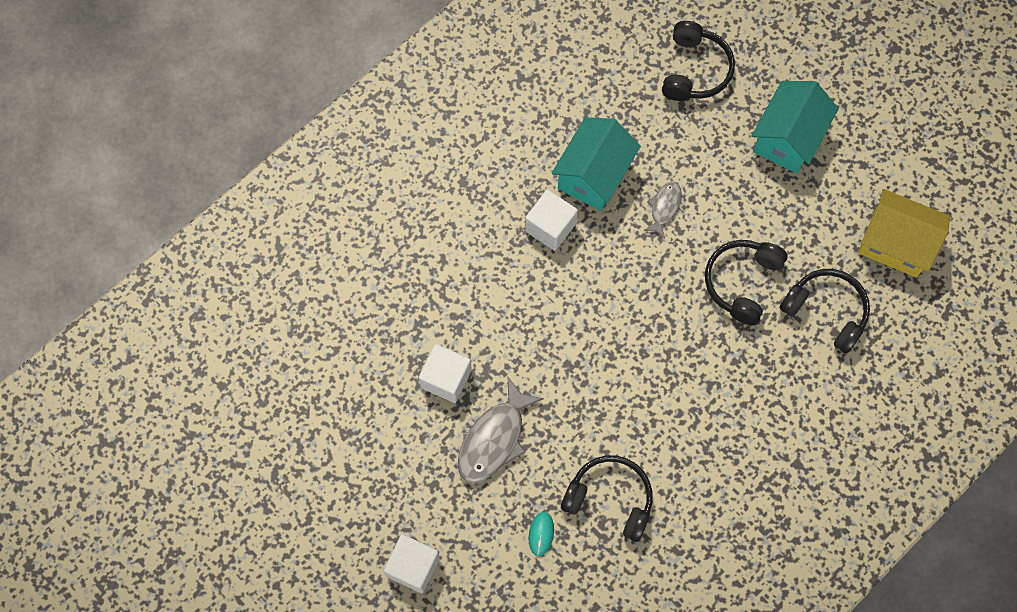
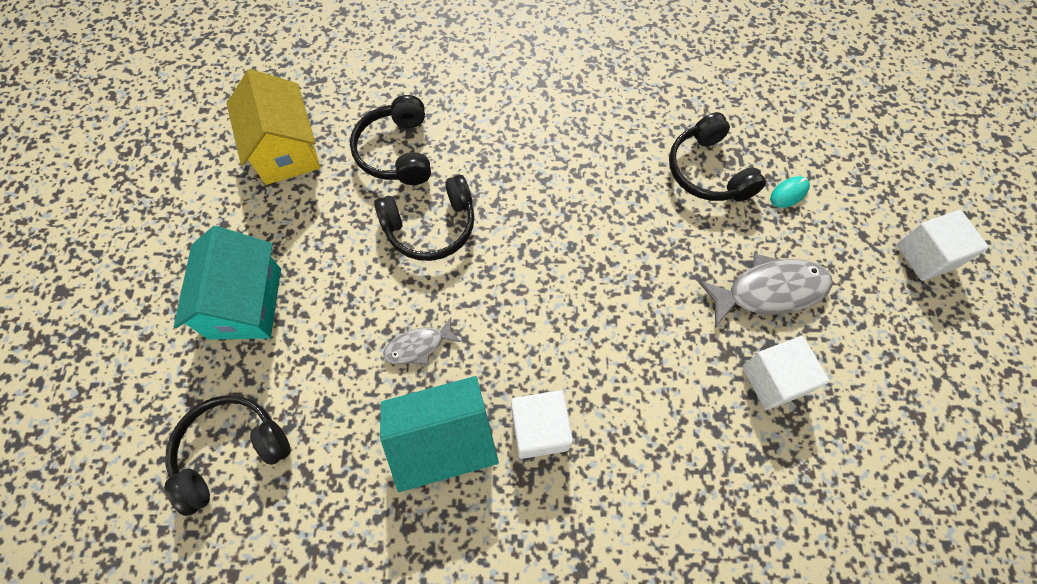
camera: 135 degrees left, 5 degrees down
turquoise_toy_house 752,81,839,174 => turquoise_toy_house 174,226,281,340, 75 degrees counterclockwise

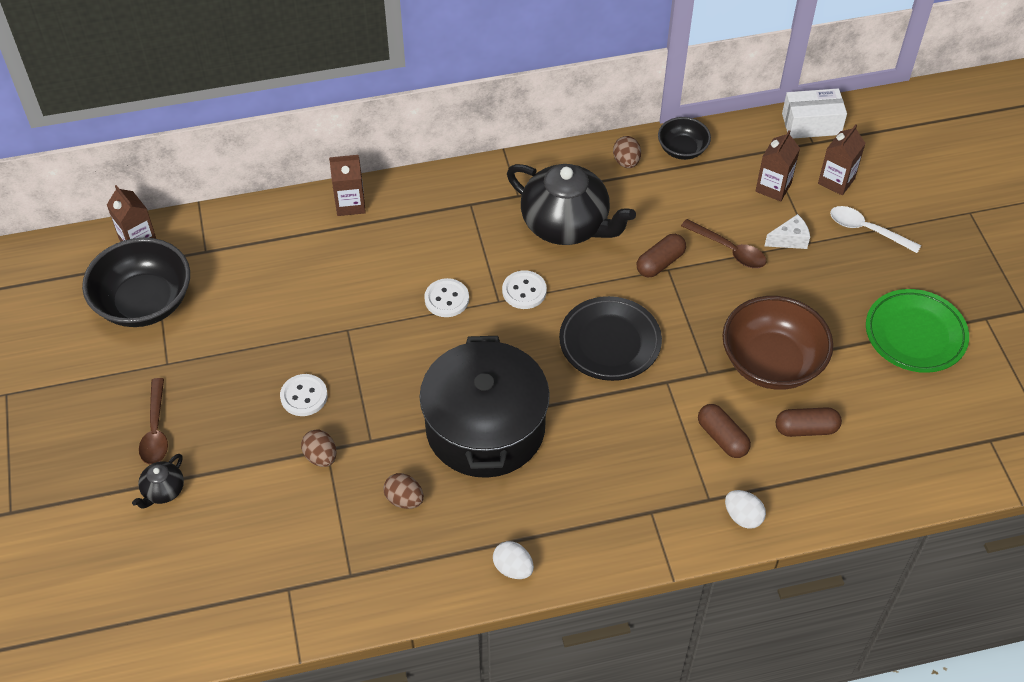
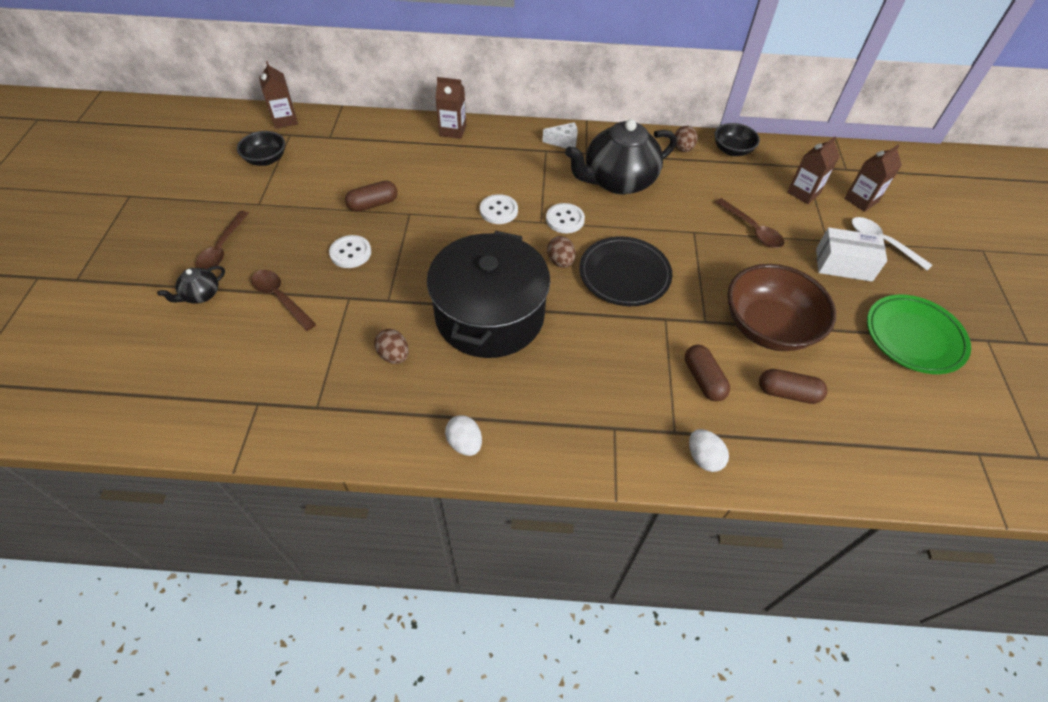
camera: 15 degrees right, 0 degrees up
snow-white_package 782,89,847,138 => snow-white_package 816,227,887,282, moved
black_tea_pot 507,164,636,245 => black_tea_pot 565,119,677,195, 105 degrees clockwise
snow-white_piece_of_cheese 765,214,810,249 => snow-white_piece_of_cheese 542,122,578,148, moved
brown_pill_shape 637,234,686,277 => brown_pill_shape 345,181,398,212, moved
black_bowl 82,238,190,327 => black_bowl 237,131,285,166, x0.54
brown_egg 301,429,336,467 => brown_egg 547,236,576,268, moved
nothing => brown_spoon 251,270,316,331

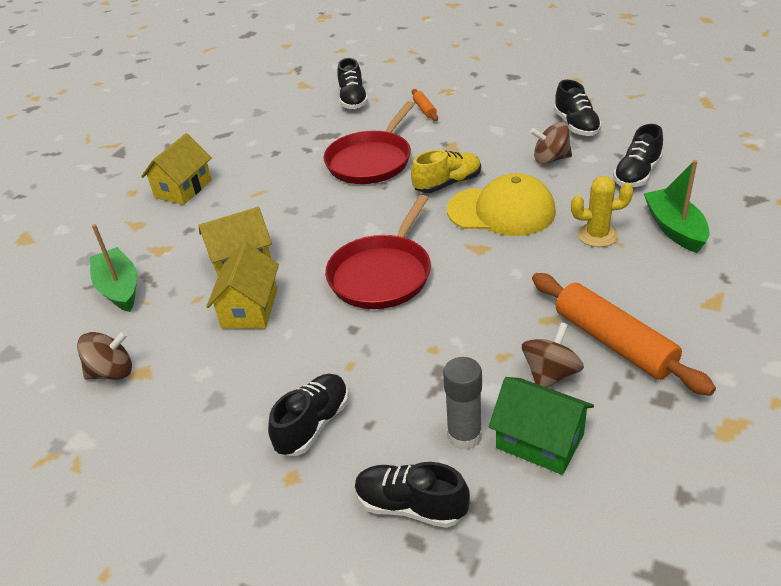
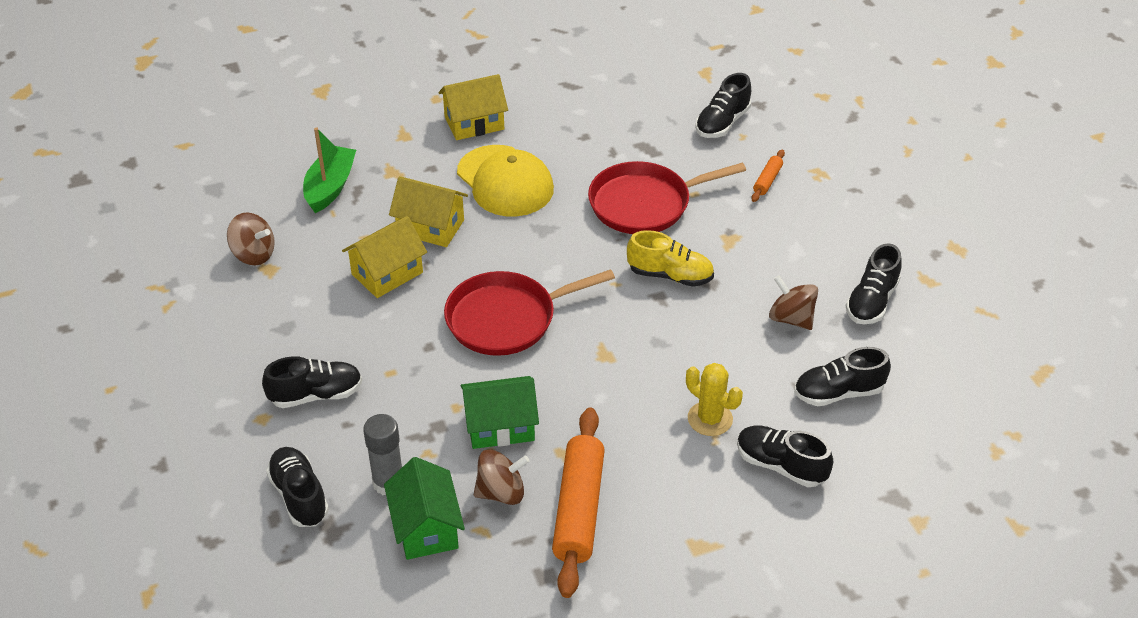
camera: 40 degrees right, 5 degrees up
emerald_toy_boat 644,160,709,253 => black_sneaker 737,425,833,487
yellow_baseball_cap 447,173,556,236 => yellow_baseball_cap 457,145,554,217, moved
nothing => emerald_toy_house 461,376,539,449

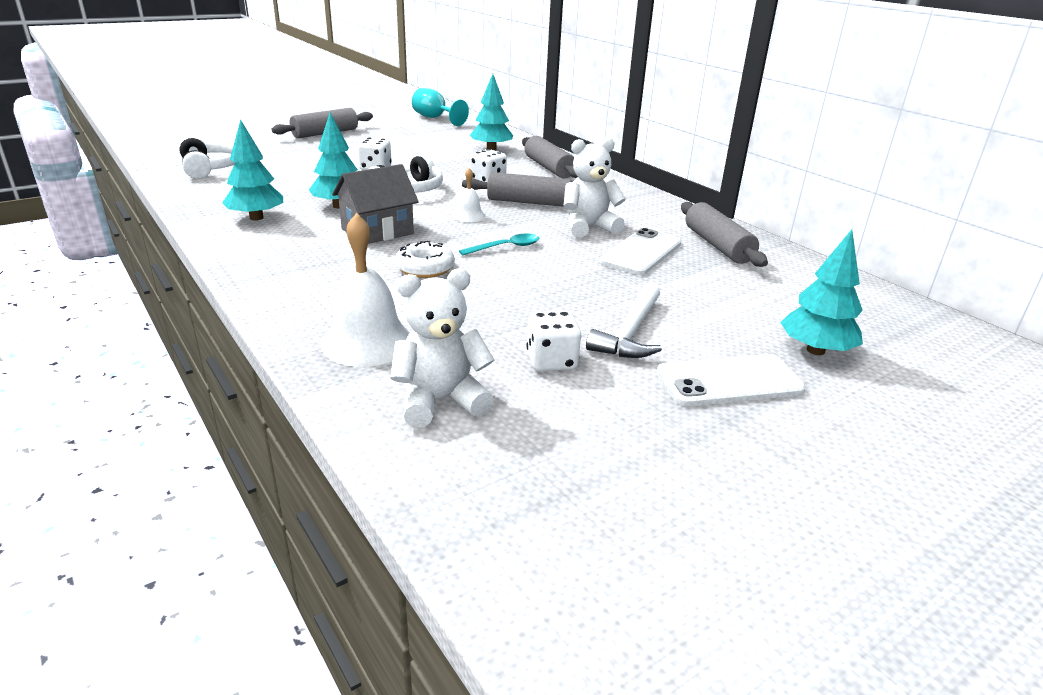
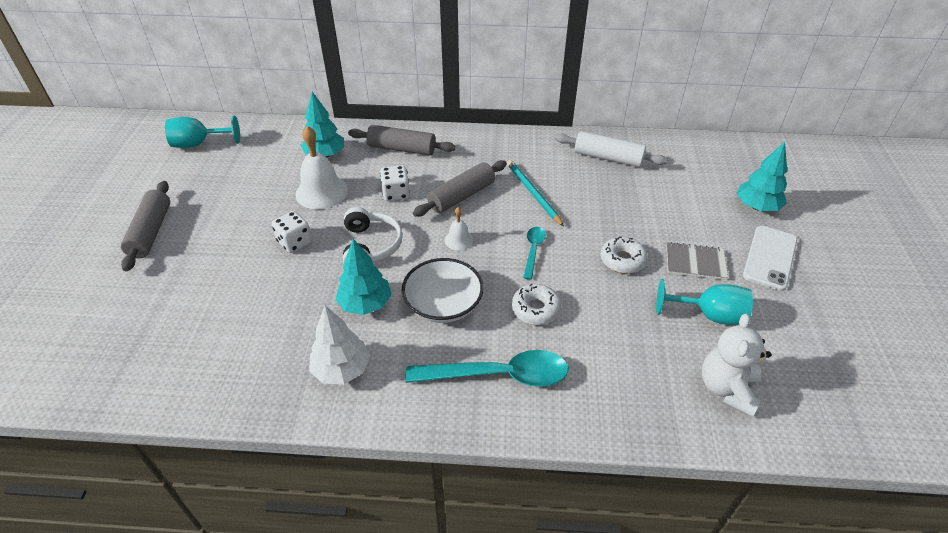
camera: 50 degrees left, 15 degrees up
turquoise_fir_tree 222,119,283,221 => snow-white_fir_tree 309,306,370,384
snow-white_over-ear_headphones 179,136,235,179 => nothing
snow-white_teddy 563,138,626,237 => turquoise_wooden_pencil 507,160,564,227
ash-grey_toy_house 332,164,419,244 => snow-white_bowl 402,258,484,323
ash-grey_dough_roller 681,202,768,267 => snow-white_dough_roller 555,131,667,167
snow-white_hand_bell 321,213,410,367 => snow-white_hand_bell 295,126,348,209, moved
snow-white_phone 600,228,681,275 => nothing
snow-white_carpenter's_hammer 586,283,662,358 => ash-grey_notepad 666,242,728,280
snow-white_dice 526,311,581,371 => turquoise_chalice 656,279,753,325
nothing => snow-white_glazed_donut 601,237,648,274
nothing => turquoise_spoon 406,350,569,387

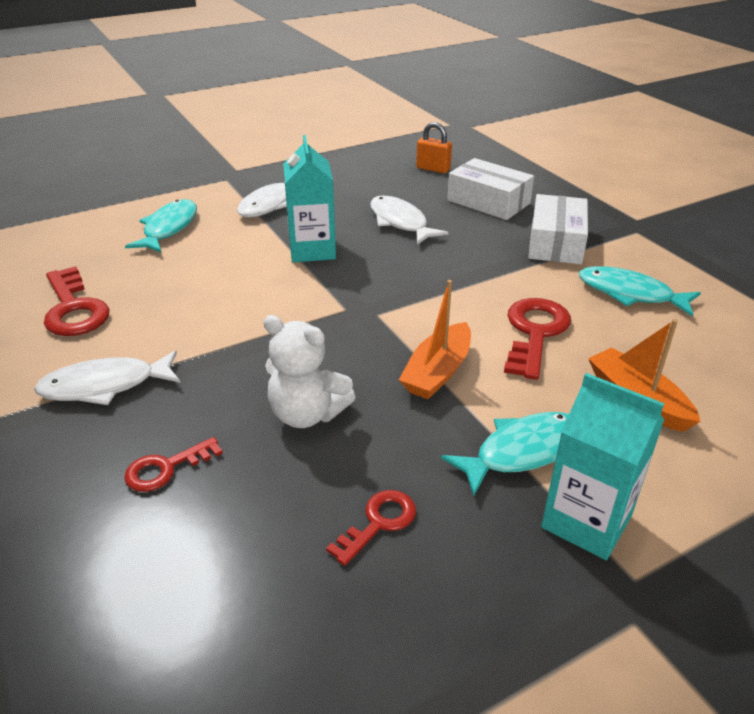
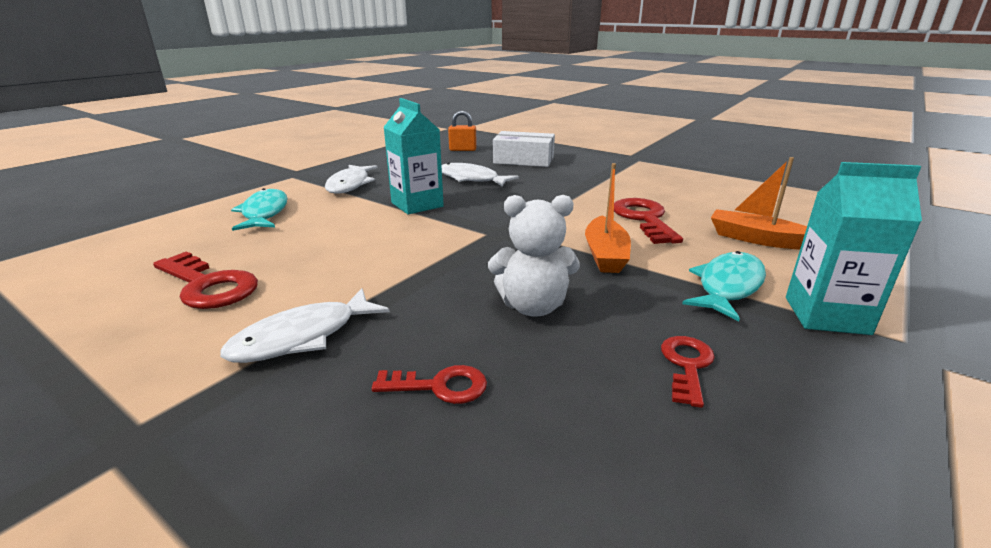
camera: 25 degrees left, 10 degrees down
snow-white_package 528,194,588,264 => nothing
turquoise_toy_fish 579,266,701,317 => nothing
crimson_door_key 124,437,223,492 => crimson_door_key 372,365,487,404, 120 degrees counterclockwise

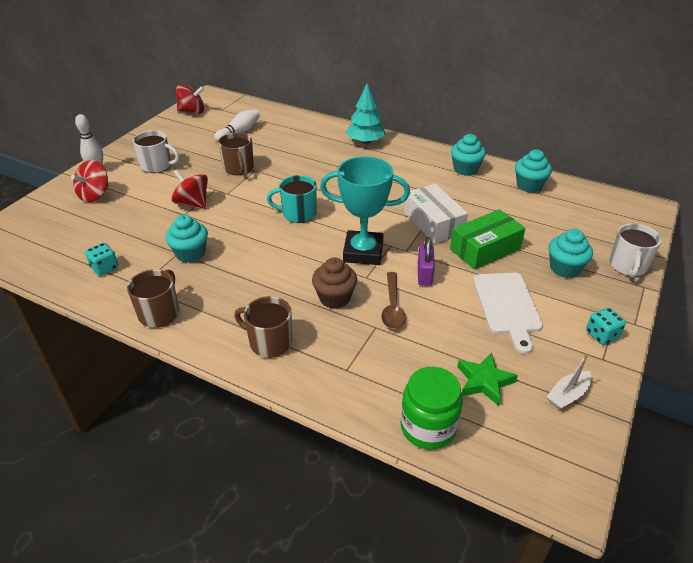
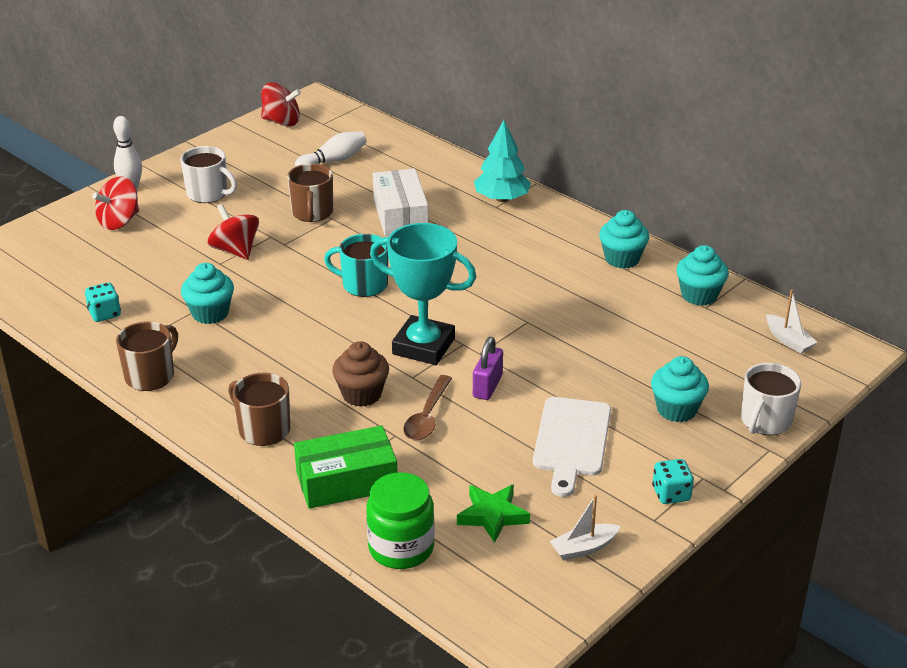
camera: 15 degrees right, 5 degrees down
snow-white_package 404,184,468,244 => snow-white_package 373,168,428,236, moved
emerald_package 450,209,526,270 => emerald_package 294,425,397,509, moved
nothing => snow-white_toy_boat 766,290,817,354

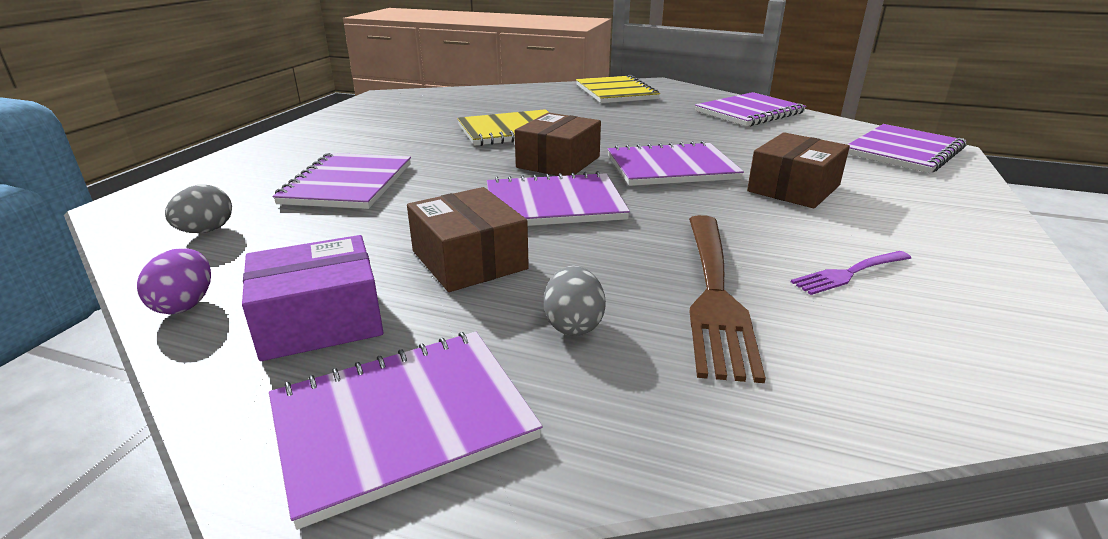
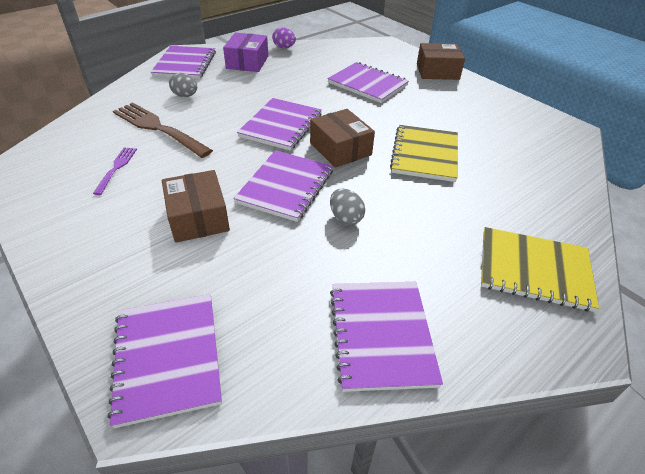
camera: 120 degrees right, 15 degrees up
ash-grey_egg 165,185,232,233 => ash-grey_egg 330,189,365,225, moved
brown_package 407,187,529,292 => brown_package 417,43,465,80, moved

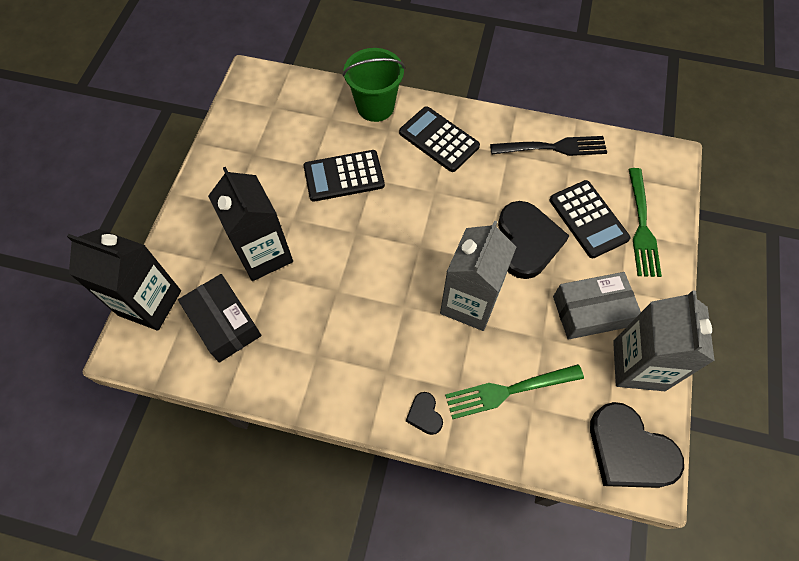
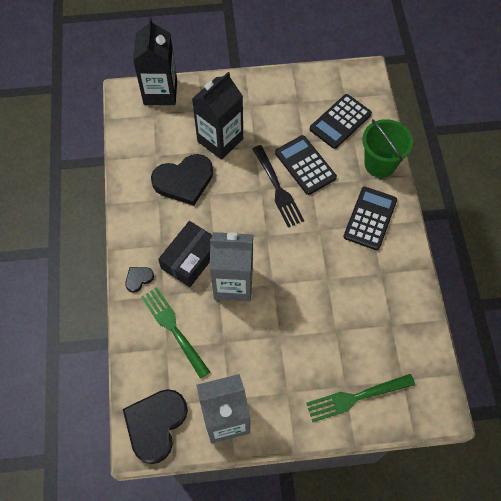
camera: 70 degrees right, 0 degrees up
black_table_fork 490,136,607,156 => black_table_fork 252,145,304,227, moved
black_adding_machine 549,180,631,258 => black_adding_machine 310,94,372,149, moved
black_heart 498,201,569,279 => black_heart 151,154,213,206, moved
ash-grey_package 553,272,641,340 => nothing
black_package 178,274,262,363 => black_package 158,221,212,287, moved

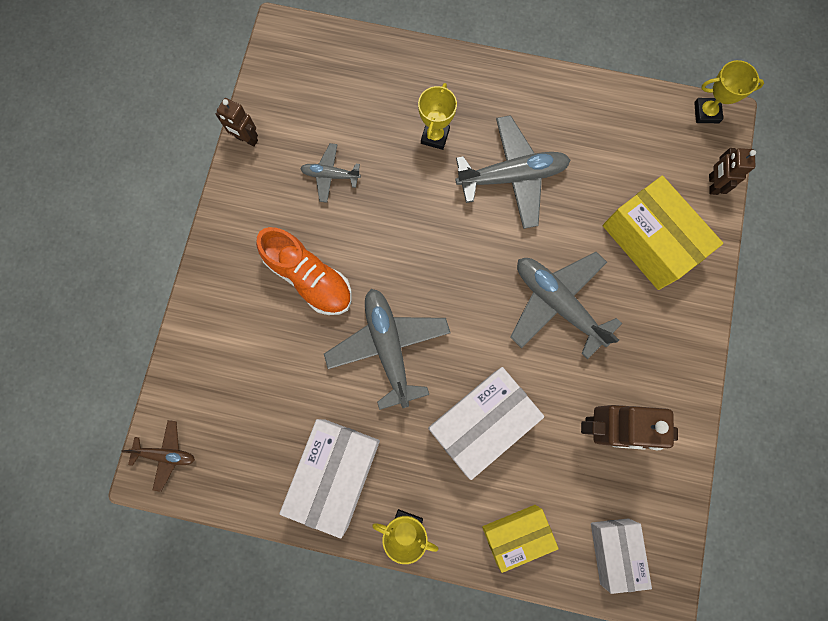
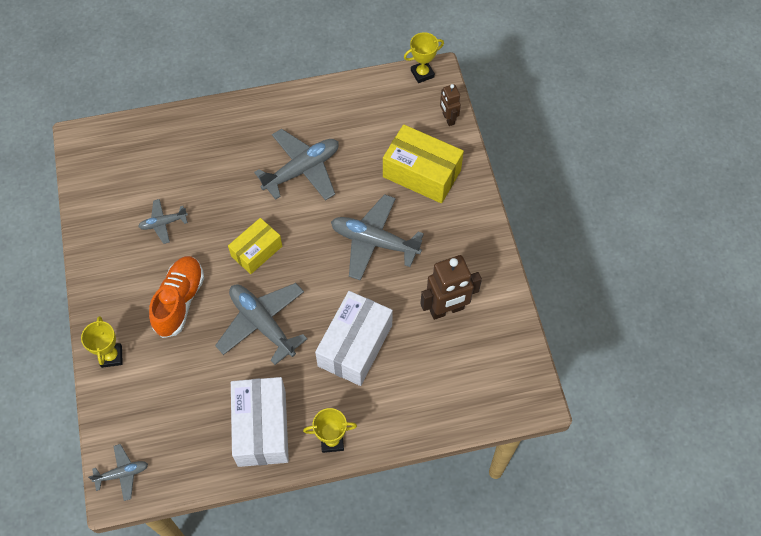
camera: 25 degrees left, 15 degrees down
yellow_prize_cup 418,83,457,150 => yellow_prize_cup 81,316,123,368, moved
brown_toy_robot 216,98,258,147 => nothing
bright_orange_sneaker 256,227,352,315 => bright_orange_sneaker 149,256,204,338, 90 degrees counterclockwise
brown_plane 121,420,195,492 => ash-grey_plane 88,444,148,501
yellow_package 482,505,559,573 => yellow_package 228,218,282,274, moved
snow-white_package 591,518,652,594 => nothing

